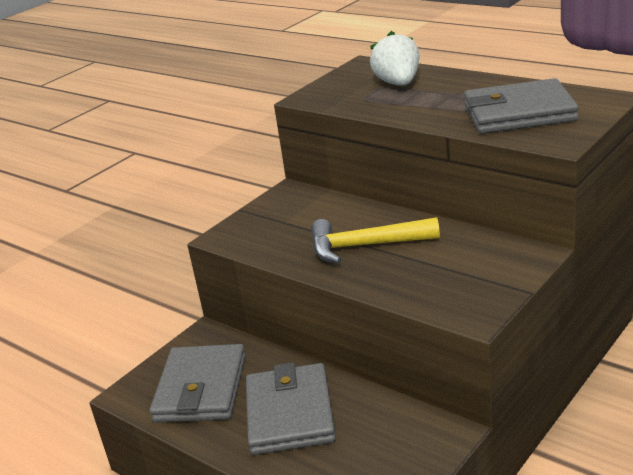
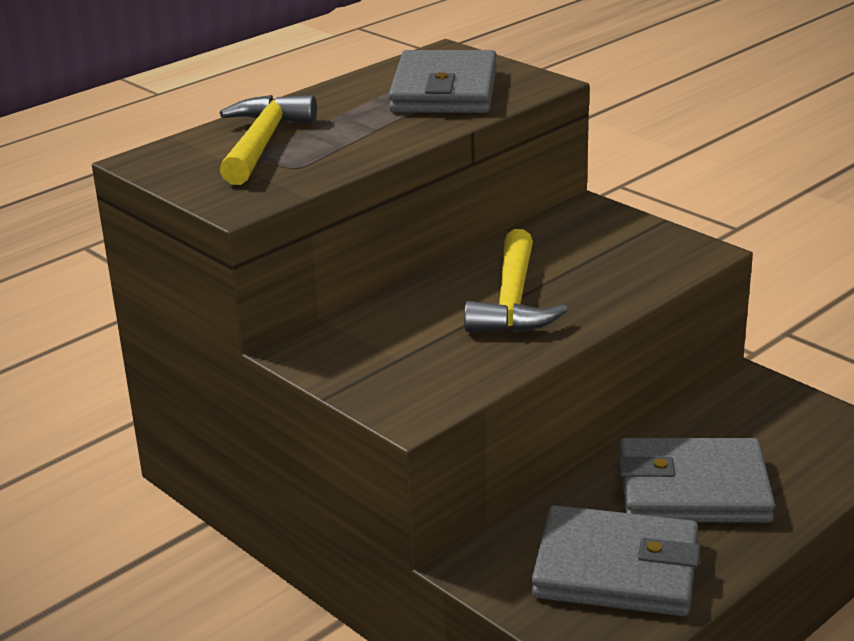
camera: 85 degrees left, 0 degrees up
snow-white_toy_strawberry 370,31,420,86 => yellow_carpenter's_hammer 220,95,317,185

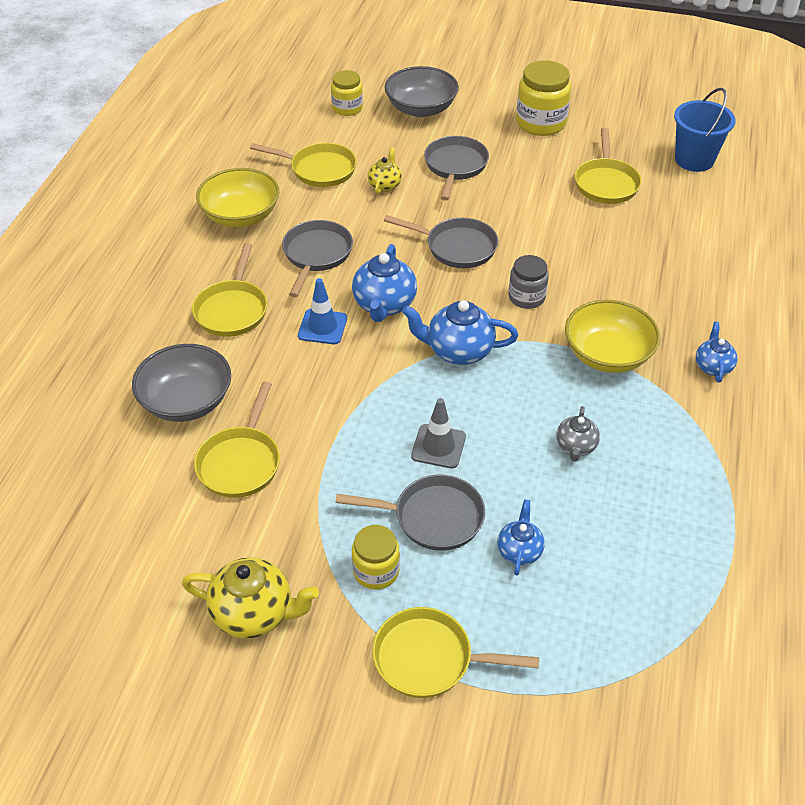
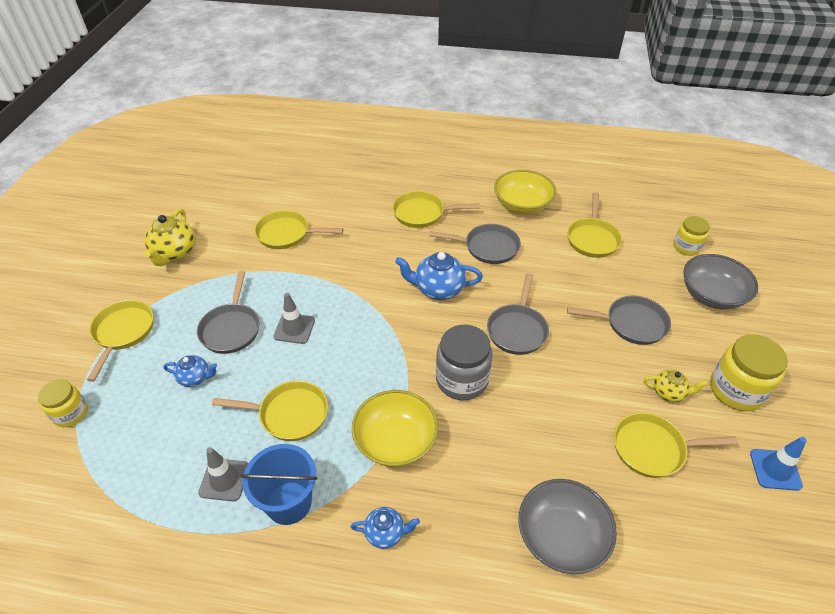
camera: 85 degrees right, 0 degrees up
royal_blue_pail 674,88,736,172 => royal_blue_pail 241,444,317,525, moved
yellow_tea_pot 368,147,402,194 => yellow_tea_pot 643,370,708,402, moved
ash-grey_jam_jar 509,255,549,309 => ash-grey_jam_jar 436,325,493,400, x1.61
royal_blue_traffic_cone 298,278,347,344 => royal_blue_traffic_cone 750,437,807,491, moved
royal_blue_tea_pot 402,300,518,365 => nothing
ash-grey_bowl 132,344,231,422 => ash-grey_bowl 518,479,617,574, moved
ash-grey_tea_pot 556,406,600,462 => yellow_skillet 212,380,328,441
yellow_jam_jar 352,525,400,590 => yellow_jam_jar 38,379,88,427, moved
nothing => ash-grey_traffic_cone 198,447,248,501

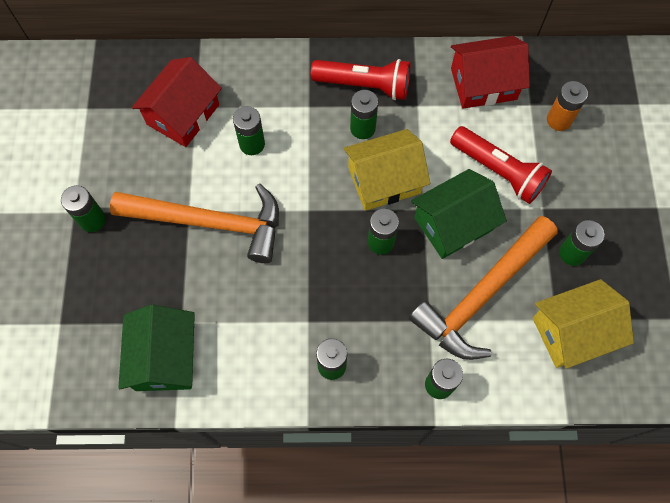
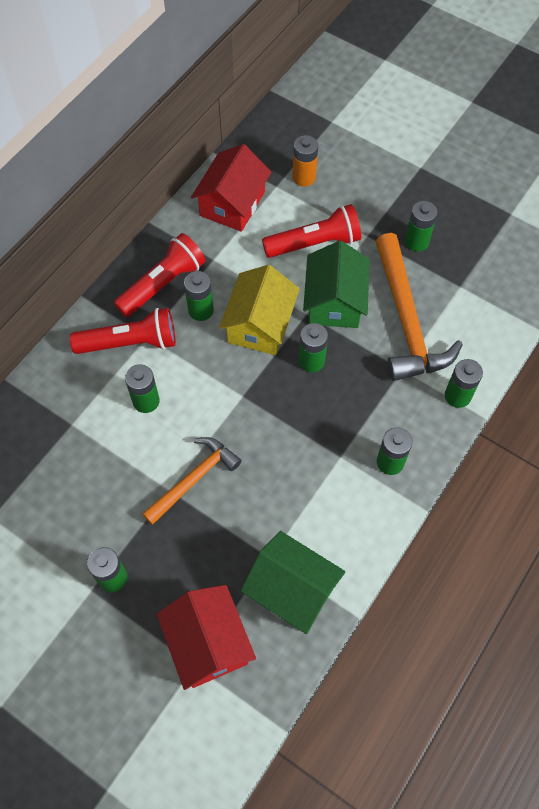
camera: 55 degrees left, 5 degrees down
crimson_toy_house 132,57,222,147 => crimson_toy_house 156,585,256,690, moved
bright_orange_carpenter's_hammer 110,184,279,263 => bright_orange_carpenter's_hammer 142,437,242,525, x0.62
yellow_toy_house 533,279,634,369 => nothing
nothing => crimson_pocket_torch 70,308,176,354

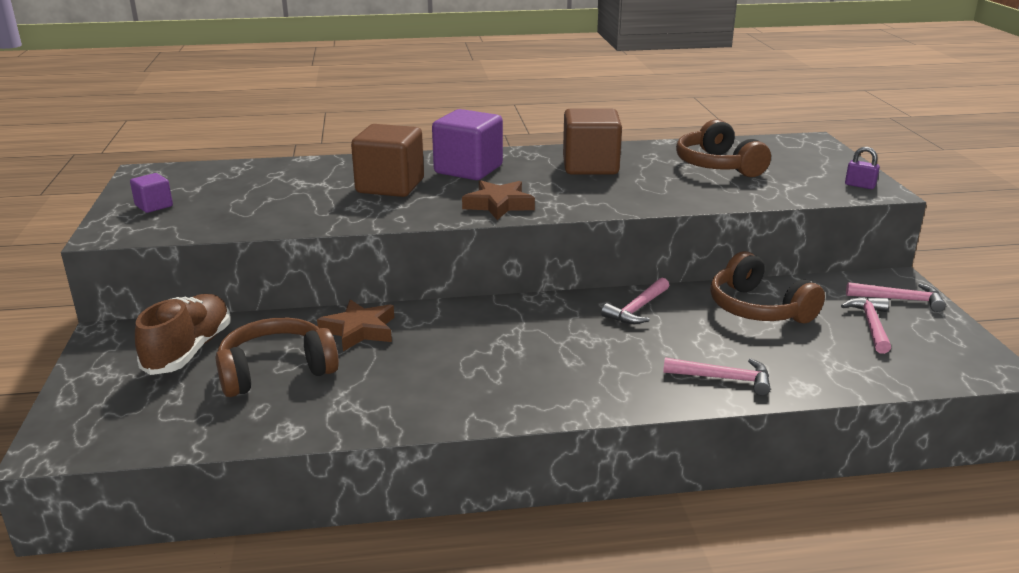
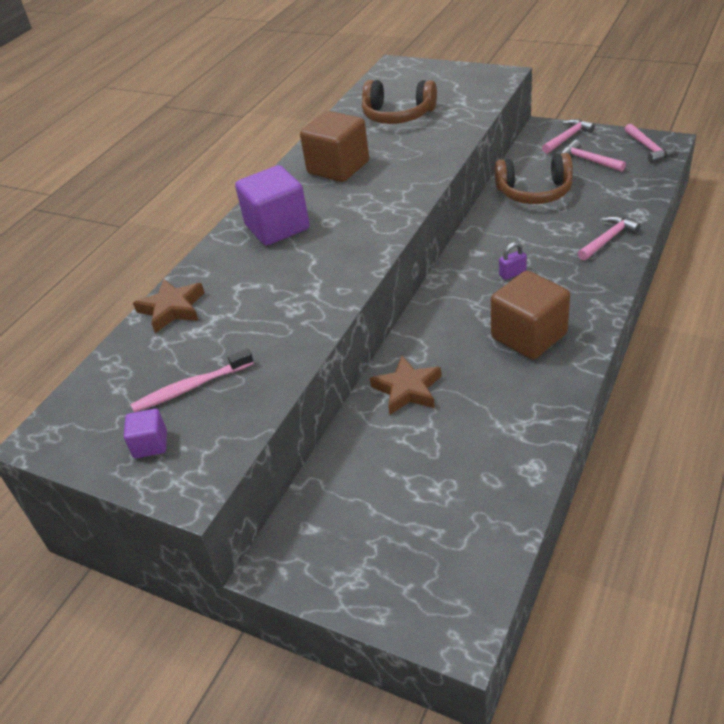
camera: 50 degrees left, 15 degrees up
brown_block 351,124,424,197 => brown_block 491,271,570,359, moved
violet_padlock 845,147,880,189 => violet_padlock 499,242,527,280, moved
brown_five-pointed_star 462,180,535,220 => brown_five-pointed_star 133,279,205,333, moved
pink_carpenter's_hammer 601,278,669,324 => pink_carpenter's_hammer 624,124,676,163, moved
brown_sneaker 135,294,231,375 => nothing
brown_over-ear_headphones 216,318,339,397 => nothing
nothing => pink_dental_brush 130,349,254,412

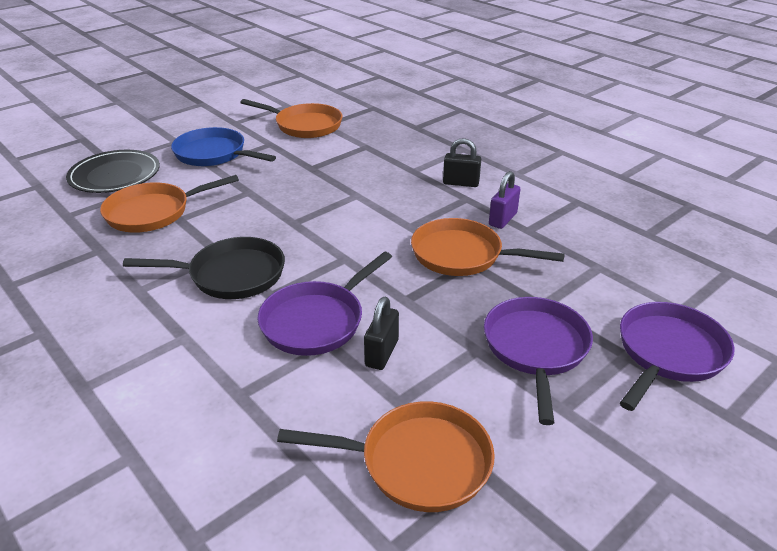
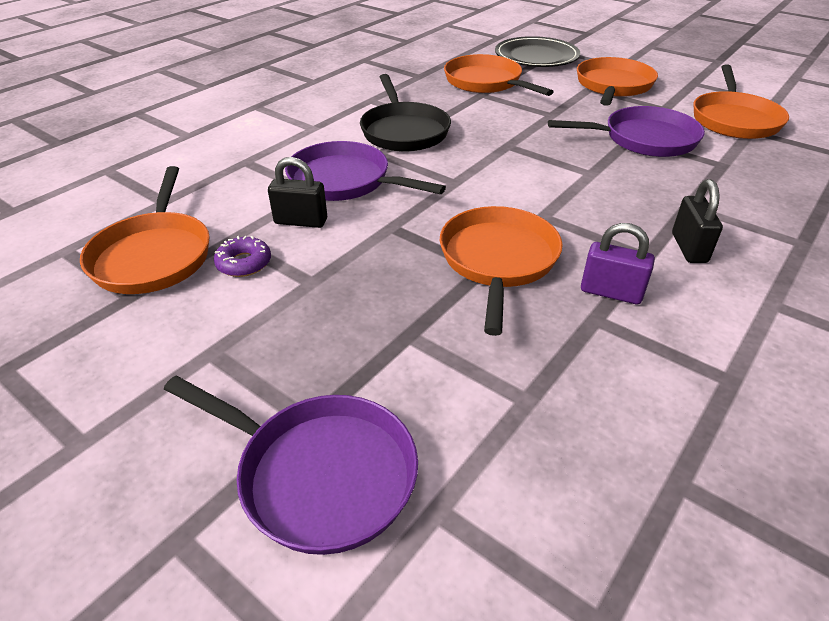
camera: 80 degrees right, 5 degrees up
royal_blue_skillet 171,127,276,166 => bright_orange_skillet 577,57,658,106
violet_skillet 484,297,593,425 => violet_skillet 548,106,705,157, moved
nothing => violet_glazed_donut 214,236,271,277

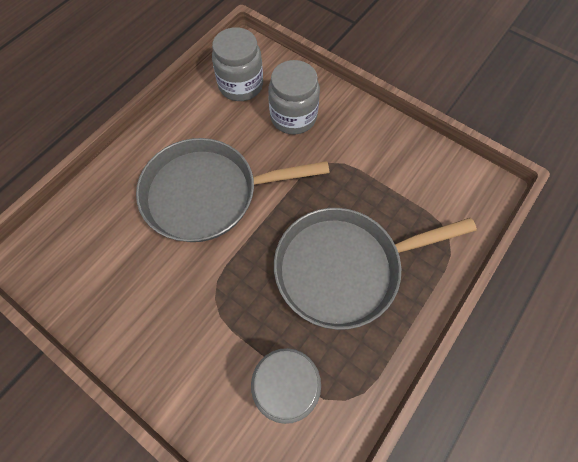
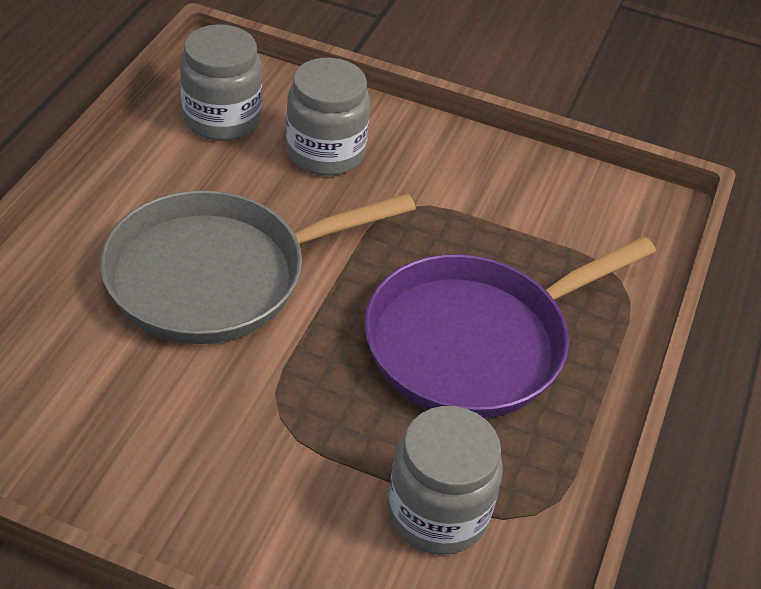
camera: 20 degrees left, 20 degrees down
ash-grey_skillet 274,208,477,330 => violet_skillet 364,236,656,418

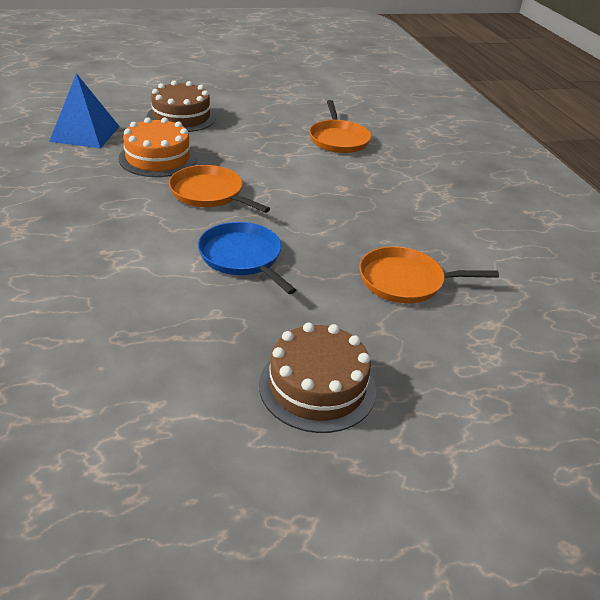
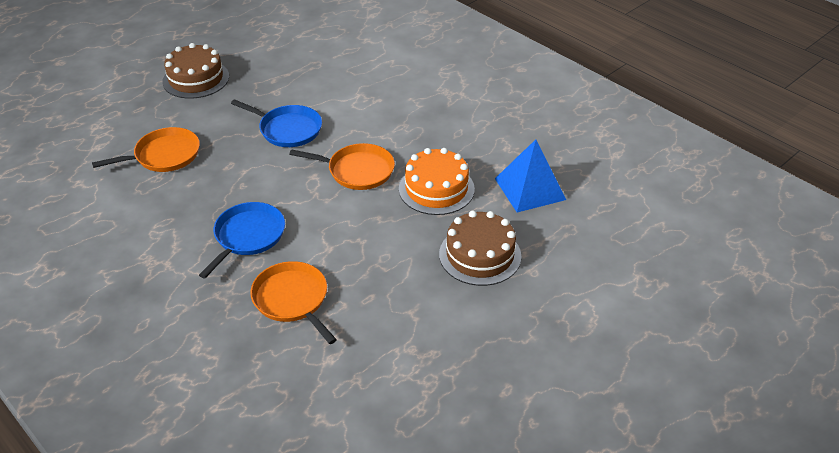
camera: 155 degrees right, 5 degrees up
nothing => royal_blue_skillet 199,202,285,279

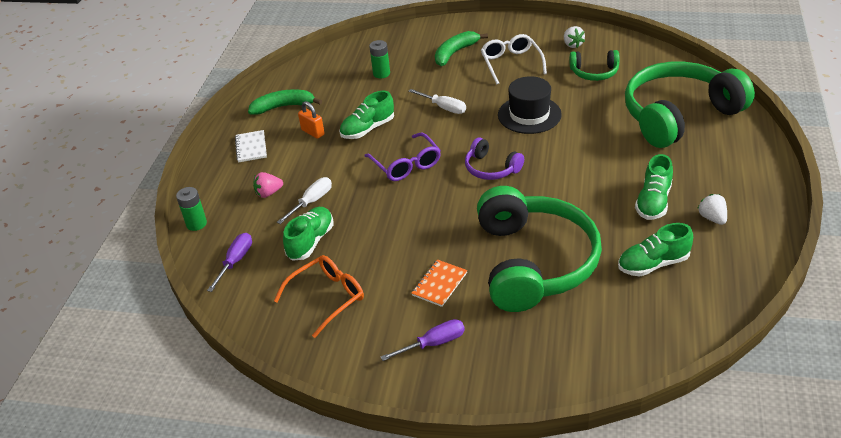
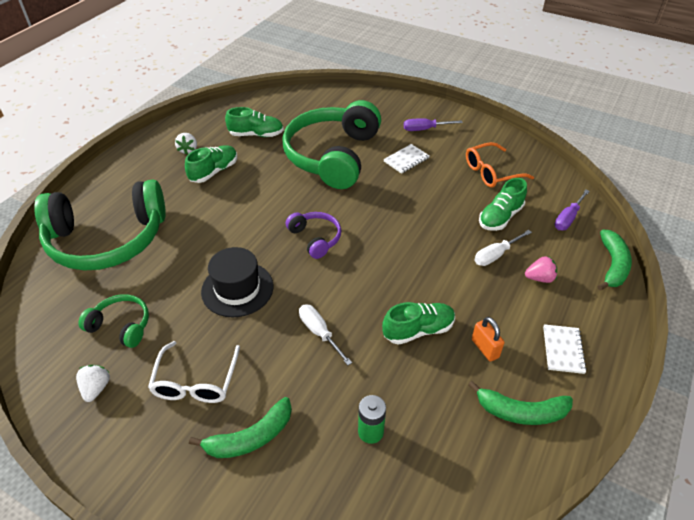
camera: 165 degrees left, 5 degrees up
violet_eyeglasses 365,132,441,181 => nothing
emerald_power_cell 176,187,207,231 => emerald_toy_banana 598,230,632,291
bright_orange_notepad 412,259,467,307 => snow-white_notepad 383,144,429,174

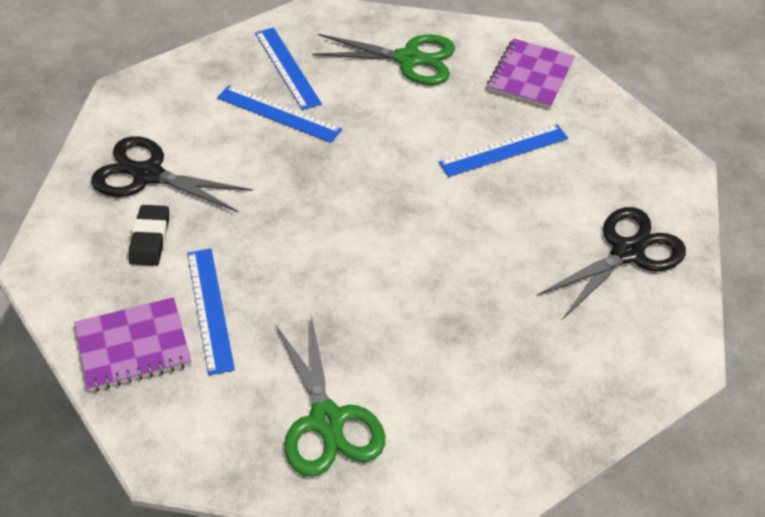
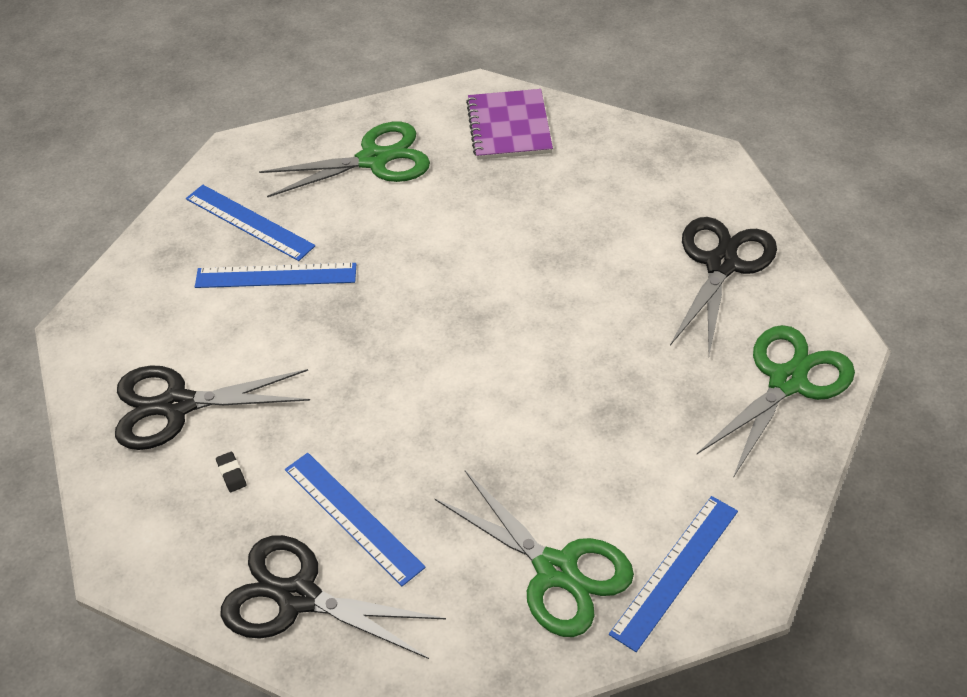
camera: 25 degrees left, 0 degrees up
royal_blue_measuring_stick 438,124,568,177 => royal_blue_measuring_stick 609,496,738,652, moved
black_pencil_eraser 129,205,169,266 => black_pencil_eraser 216,452,246,492, x0.50
violet_notepad 74,297,191,391 => black_pair_of_scissors 221,535,446,659
nothing => emerald_pair_of_scissors 697,325,855,478

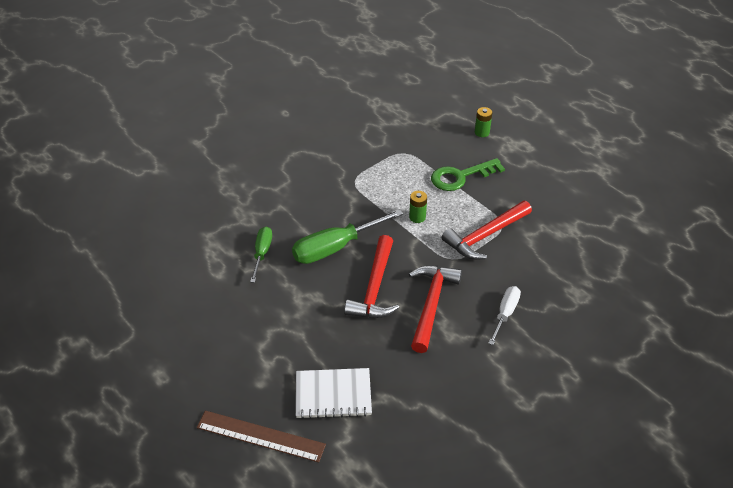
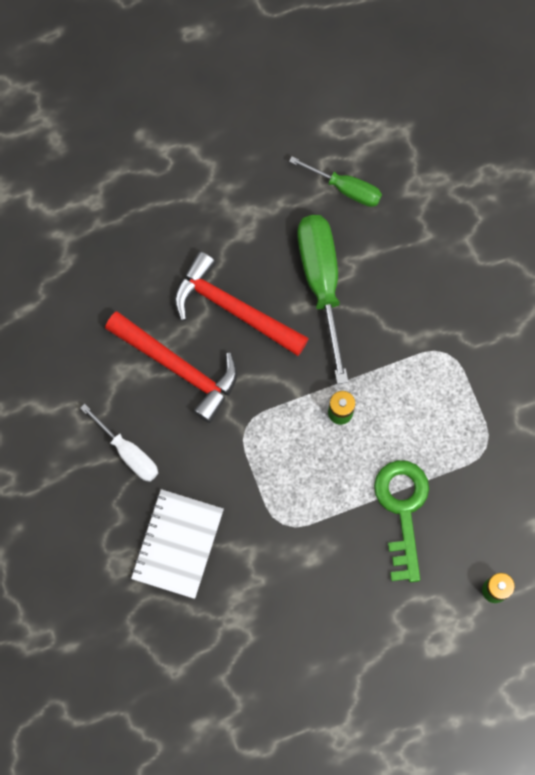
camera: 110 degrees right, 30 degrees up
crimson_carpenter's_hammer 441,201,532,260 => nothing
snow-white_notepad 296,368,372,419 => snow-white_notepad 131,489,224,599, moved
brown_measuring_stick 197,410,326,463 => nothing

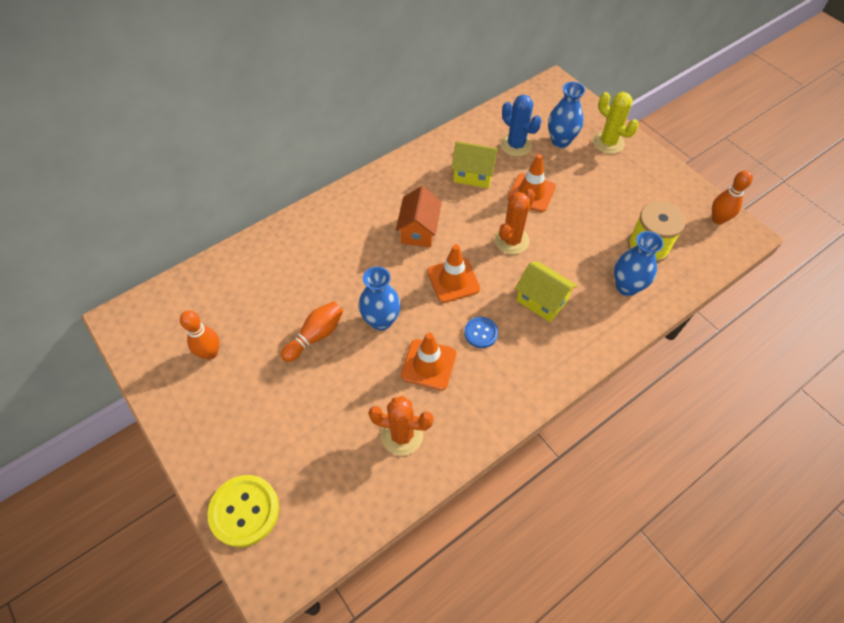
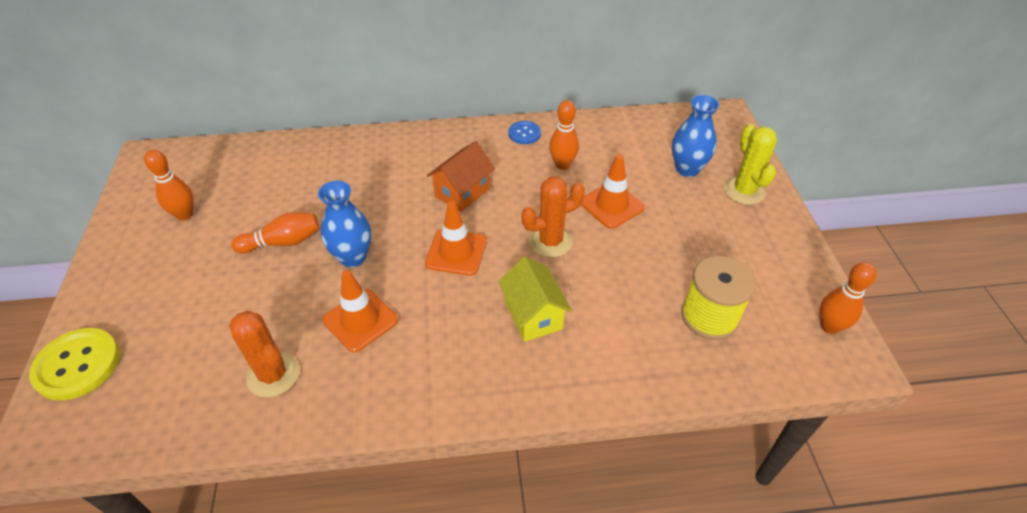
camera: 30 degrees right, 10 degrees down
royal_blue_saguaro_cactus 500,95,542,157 => nothing
yellow_toy_house 451,141,499,188 => bright_orange_bowling_pin 549,100,579,170
royal_blue_flower_vase 614,231,664,296 => nothing
royal_blue_shirt_button 464,317,498,348 => royal_blue_shirt_button 508,121,541,144, moved

